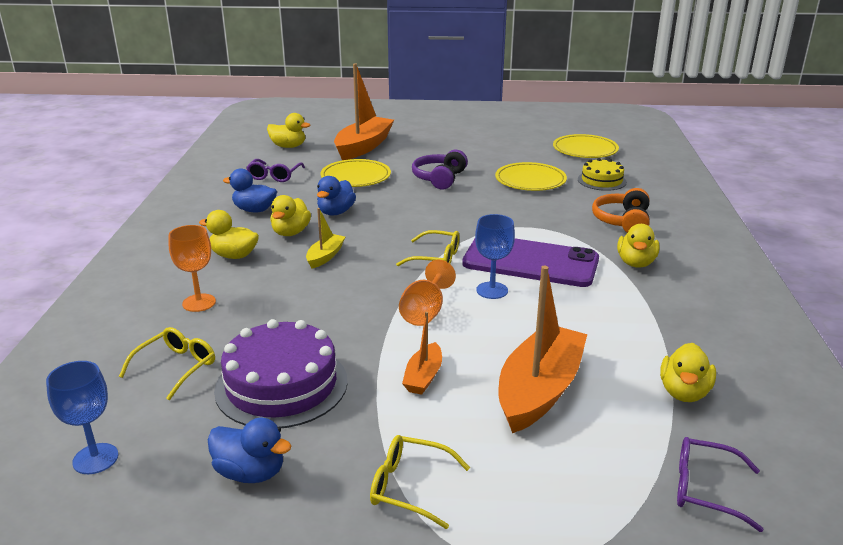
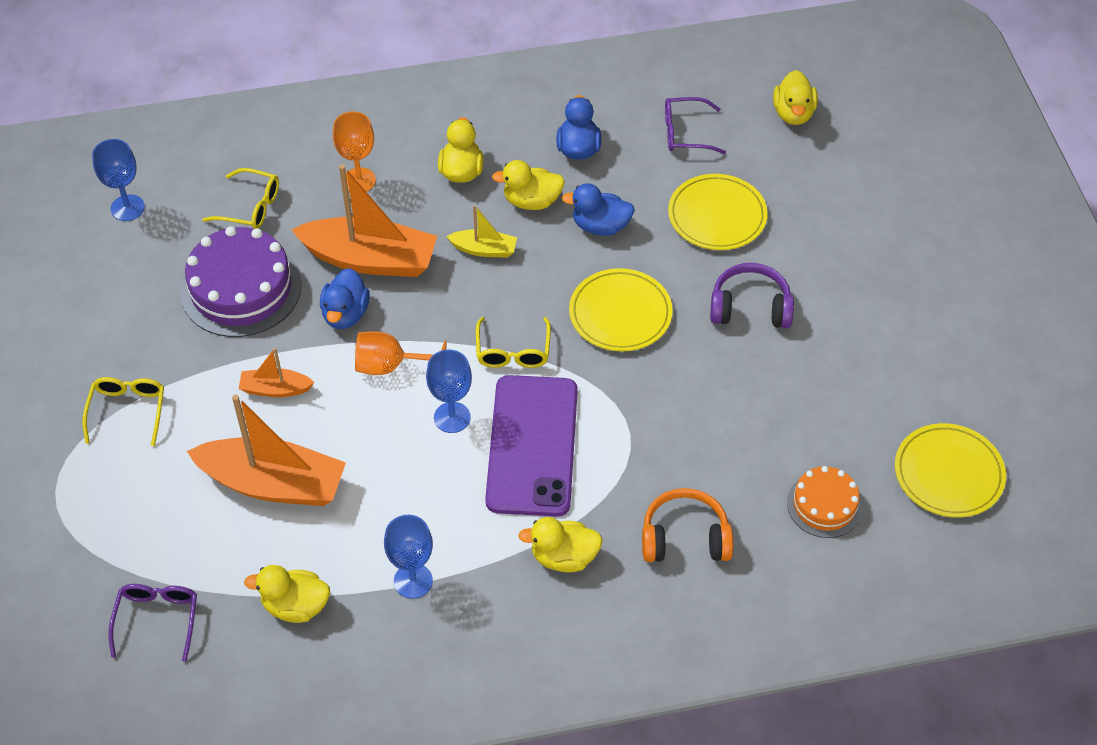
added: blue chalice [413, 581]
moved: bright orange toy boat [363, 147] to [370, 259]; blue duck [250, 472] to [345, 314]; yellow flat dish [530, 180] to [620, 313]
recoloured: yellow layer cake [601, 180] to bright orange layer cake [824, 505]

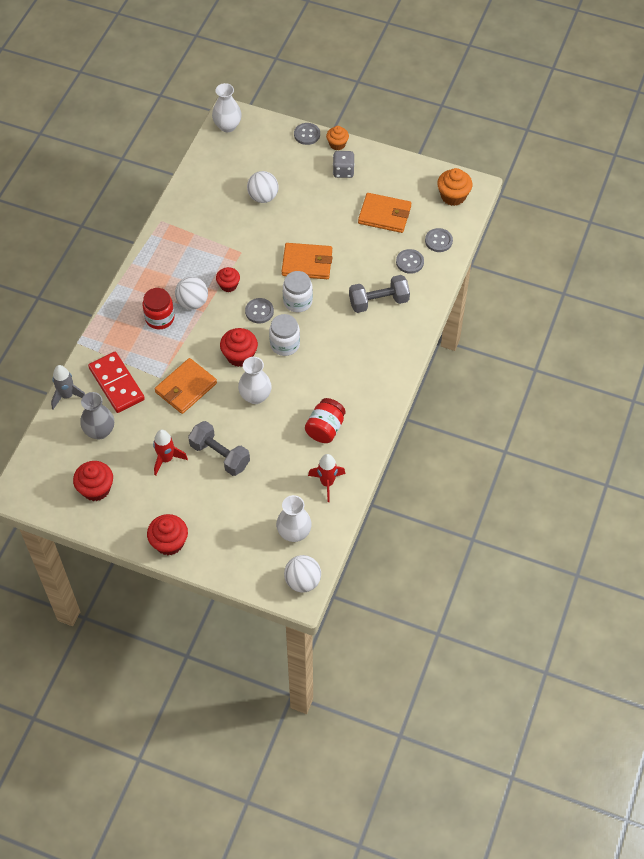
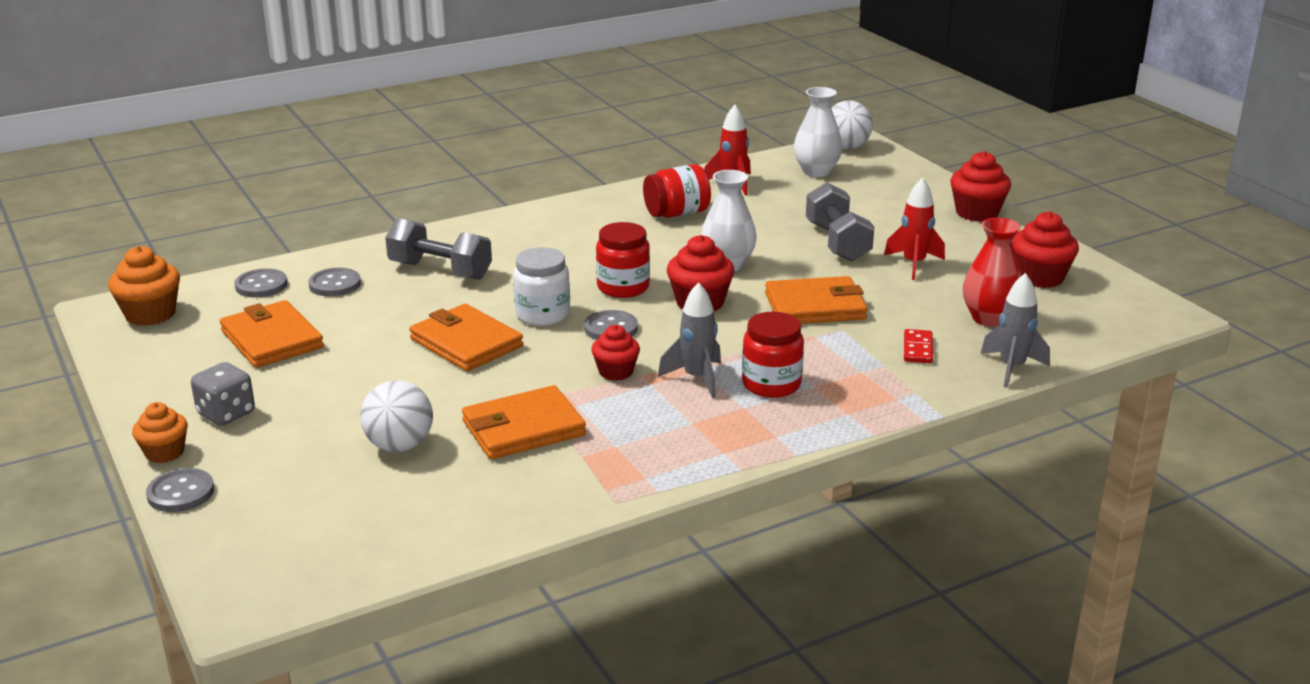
removed: white flower vase [227, 126]
added: bright orange wallet [523, 428]
replaced: white play ball [192, 302] to ash-grey spaceship [697, 378]
recoloured: white preserve jar [285, 344] to scarlet preserve jar [623, 287]; ash-grey flower vase [100, 431] to scarlet flower vase [989, 318]
resized: scarlet domino piece [117, 384] = [917, 349] x0.47

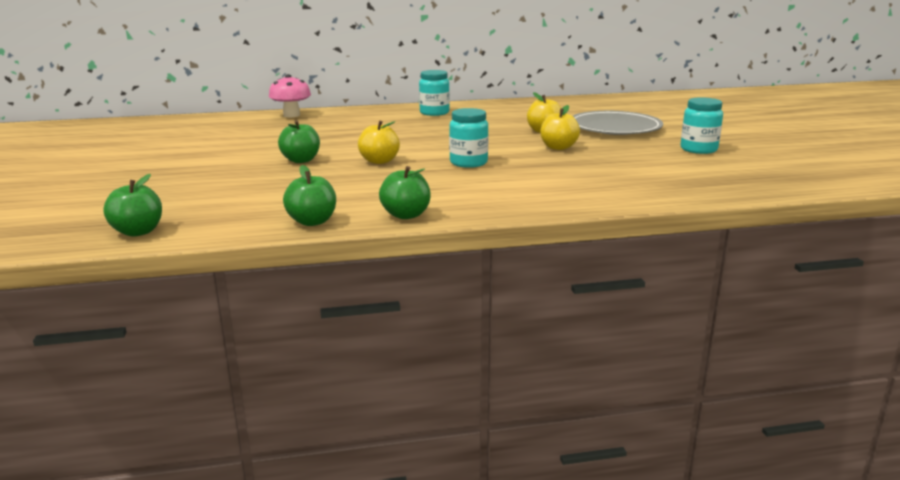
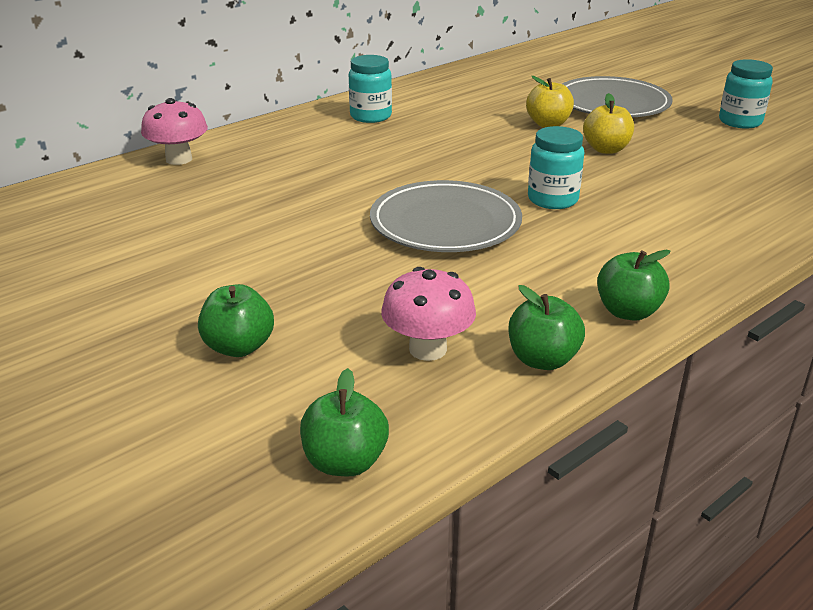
added: rose-pink mushroom [427, 349]
moved: leaf-green apple fruit [301, 160] to [239, 347]
replaced: yellow apple fruit [379, 161] to ash-grey flat dish [445, 223]

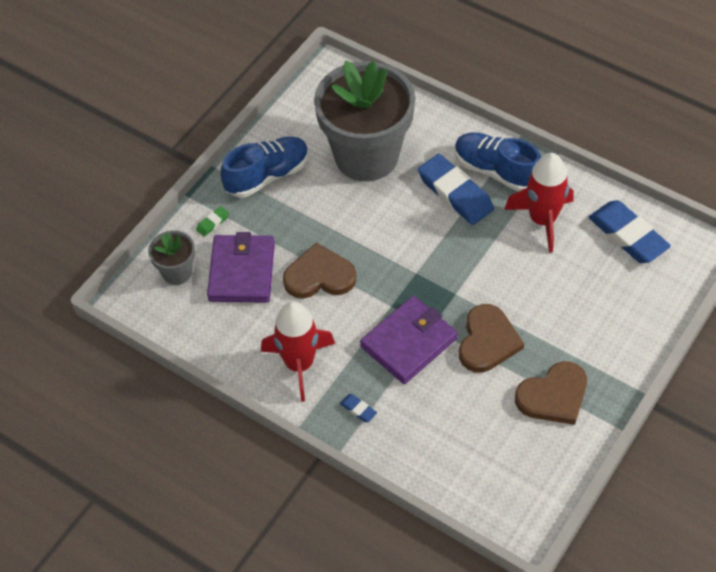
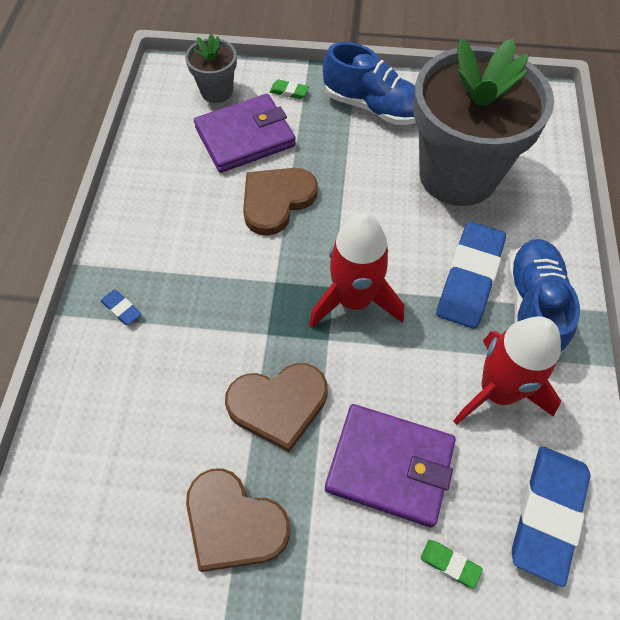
added: leaf-green gum eraser [450, 564]
moved: scarlet spaceship [299, 364] to [354, 300]; purple wallet [408, 342] to [389, 465]
turned: blue gum eraser [358, 409] = [121, 309] 60 degrees counterclockwise; brown heart [319, 276] = [276, 200] 105 degrees counterclockwise

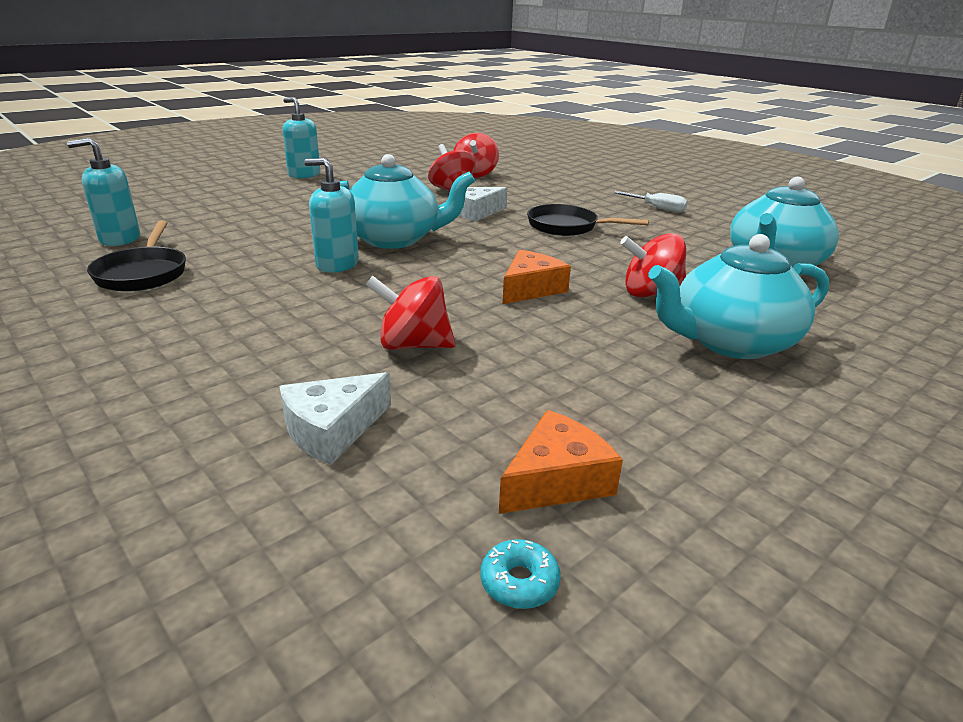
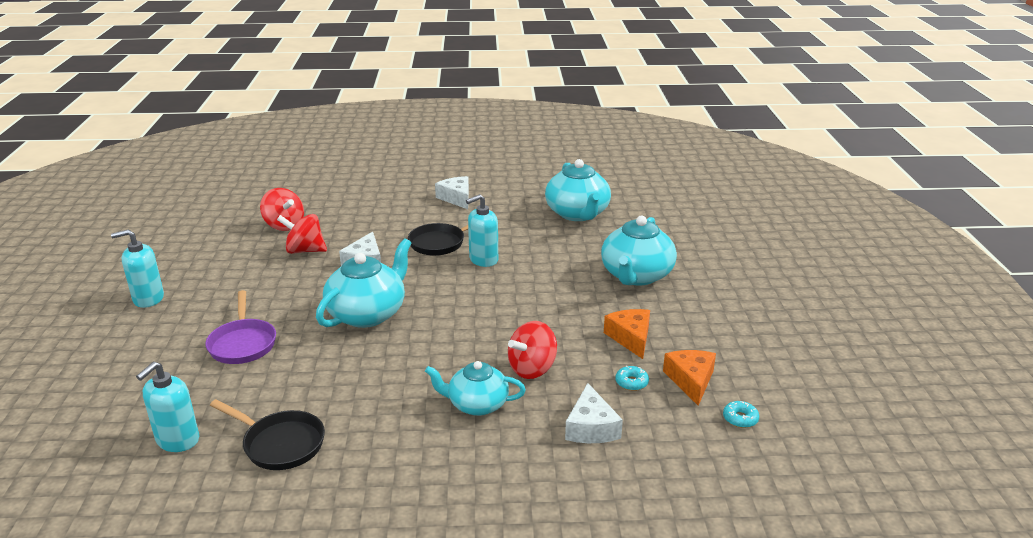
removed: scarlet toy top [650, 293]
added: purple frying pan [243, 343]; turquoise china teapot [476, 404]; turquoise glazed donut [631, 382]
moved: turquoise soap pump [337, 264] to [483, 259]; bright orange piece of cheese [531, 289] to [630, 338]
replaced: white flat screwdriver [657, 208] to white piece of cheese [456, 198]

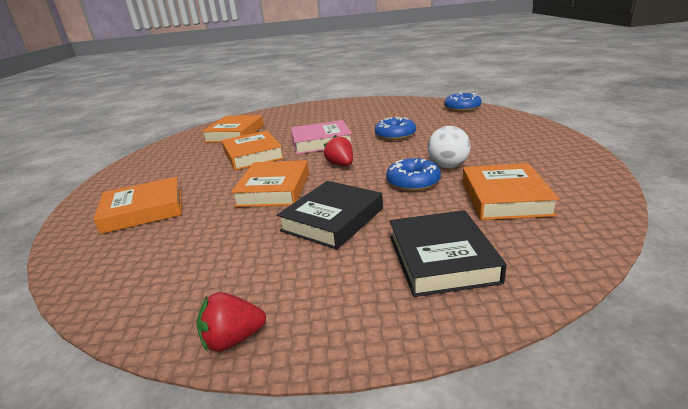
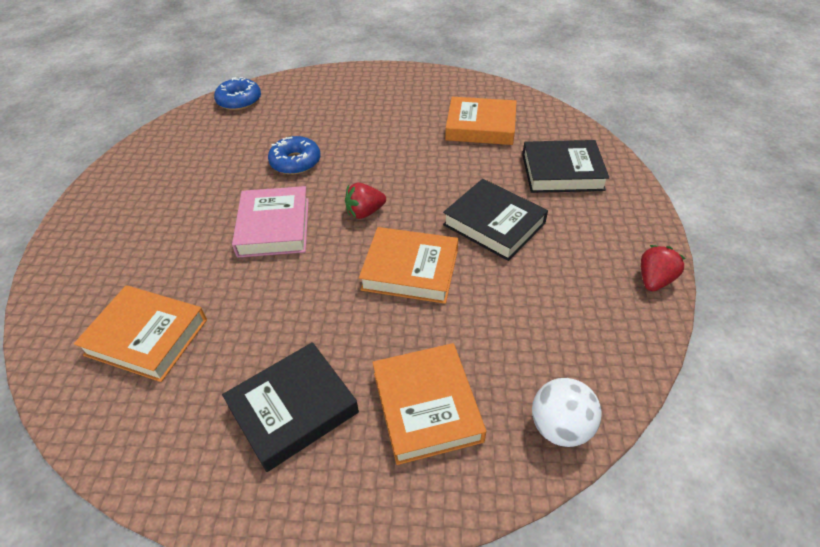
removed: bright orange hardcover [253, 155]; blue glazed donut [413, 182]
added: black hardcover [293, 409]
moved: white play ball [448, 166] to [560, 427]
turned: scarlet berry [233, 339] = [654, 280] 135 degrees counterclockwise

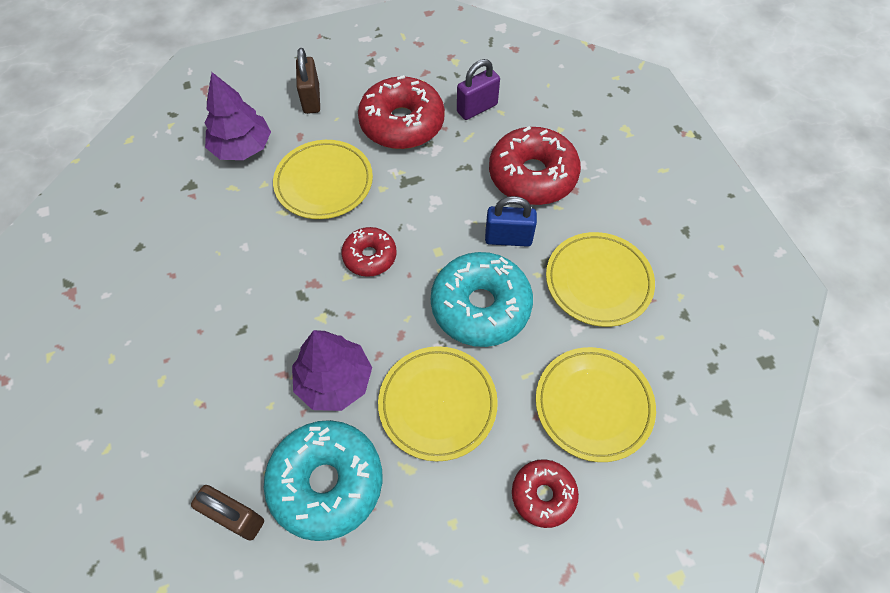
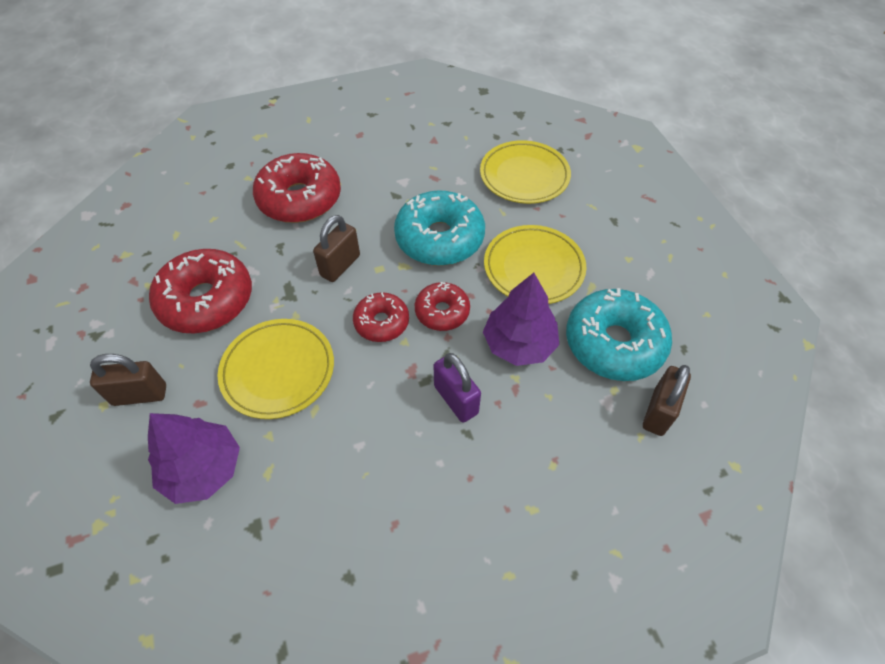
removed: blue lock [508, 238]; yellow flat dish [598, 281]
added: brown lock [340, 265]
moved: scarlet glazed donut [543, 495] to [442, 312]; purple lock [477, 108] to [456, 399]

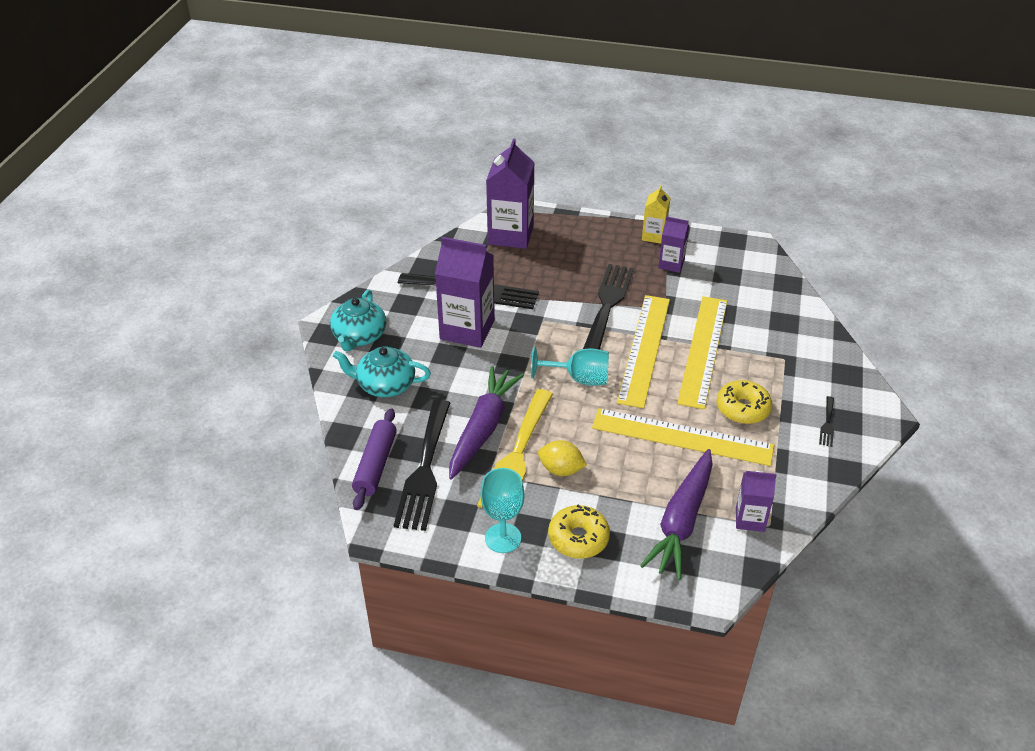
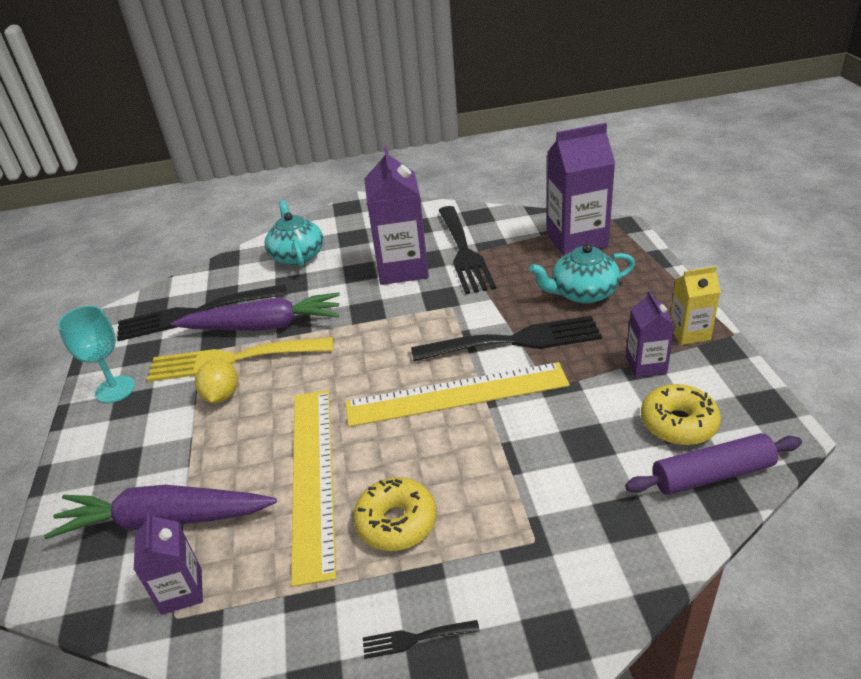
removed: turquoise chalice [579, 379]; yellow measuring stick [703, 350]
moved: turquoise china teapot [359, 336] to [583, 293]; purple pastry roller [375, 465] to [712, 474]; yellow glazed donut [578, 538] to [678, 423]

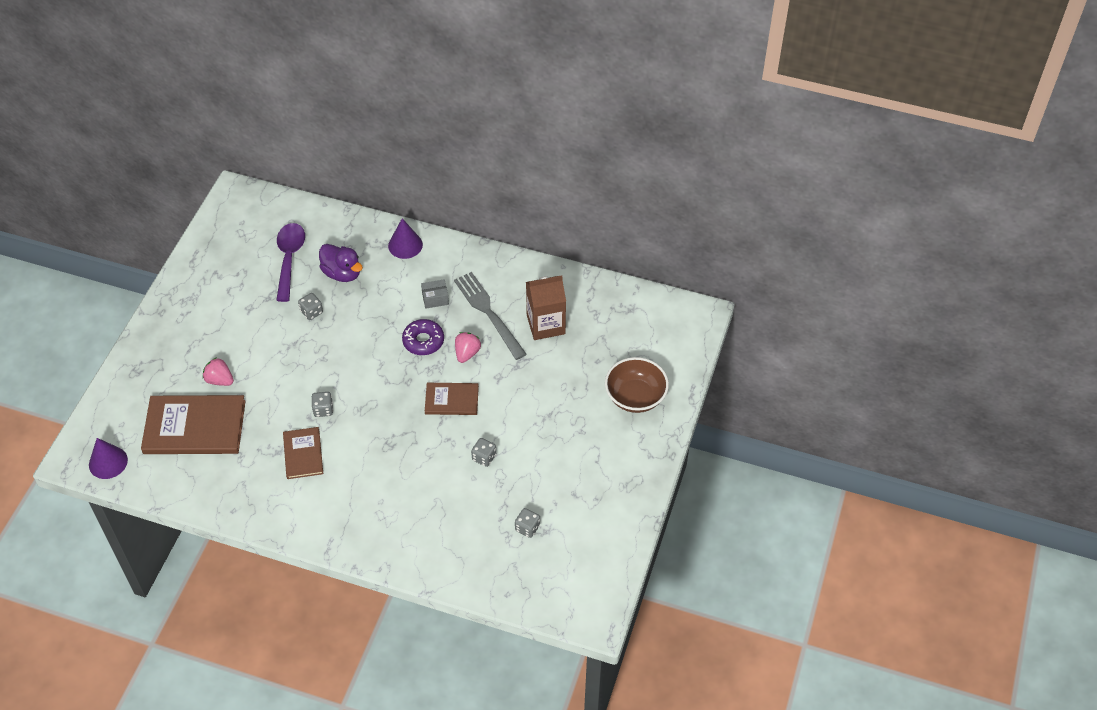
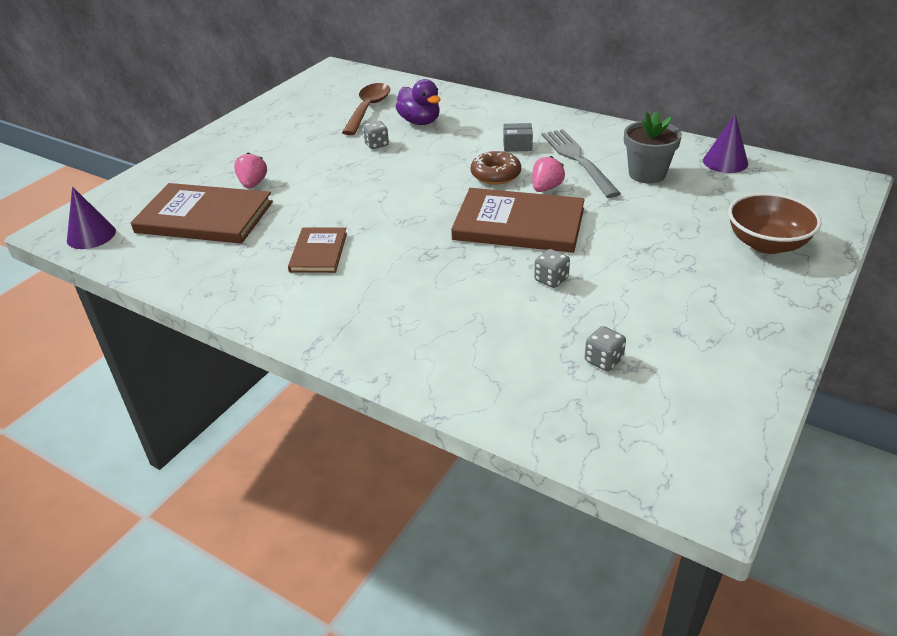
removed: ash-grey die [323, 410]
moved: purple solid cone [405, 245] to [725, 162]
replaced: brown carton [546, 324] to ash-grey potted plant [647, 174]
recoloured: purple spoon [289, 259] to brown spoon [368, 109]; purple glazed donut [423, 341] to brown glazed donut [495, 175]
turned: rose-pink berry [219, 380] = [253, 184] 45 degrees clockwise
resized: brown hardcover [451, 400] = [519, 224] x1.80

